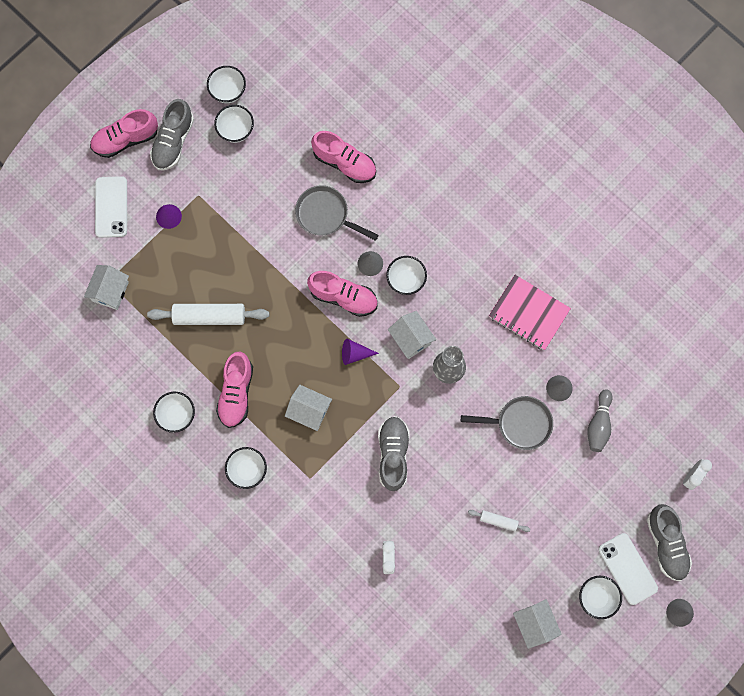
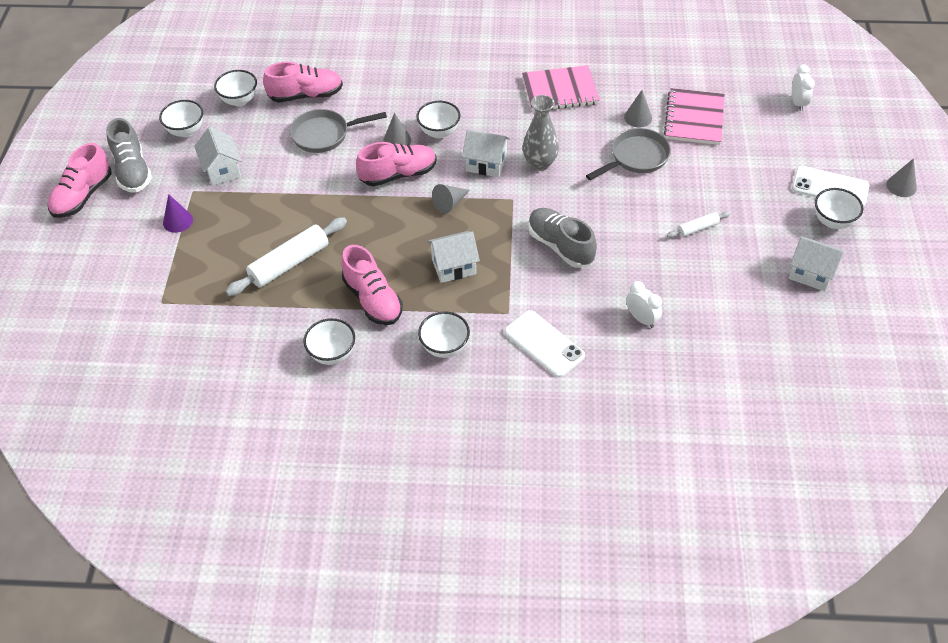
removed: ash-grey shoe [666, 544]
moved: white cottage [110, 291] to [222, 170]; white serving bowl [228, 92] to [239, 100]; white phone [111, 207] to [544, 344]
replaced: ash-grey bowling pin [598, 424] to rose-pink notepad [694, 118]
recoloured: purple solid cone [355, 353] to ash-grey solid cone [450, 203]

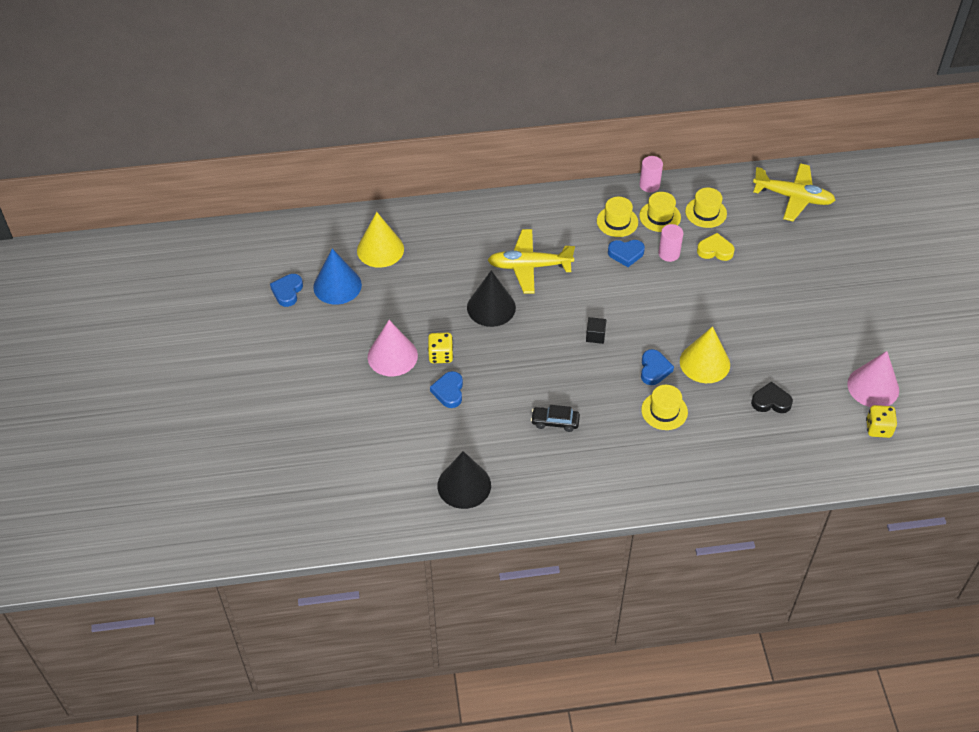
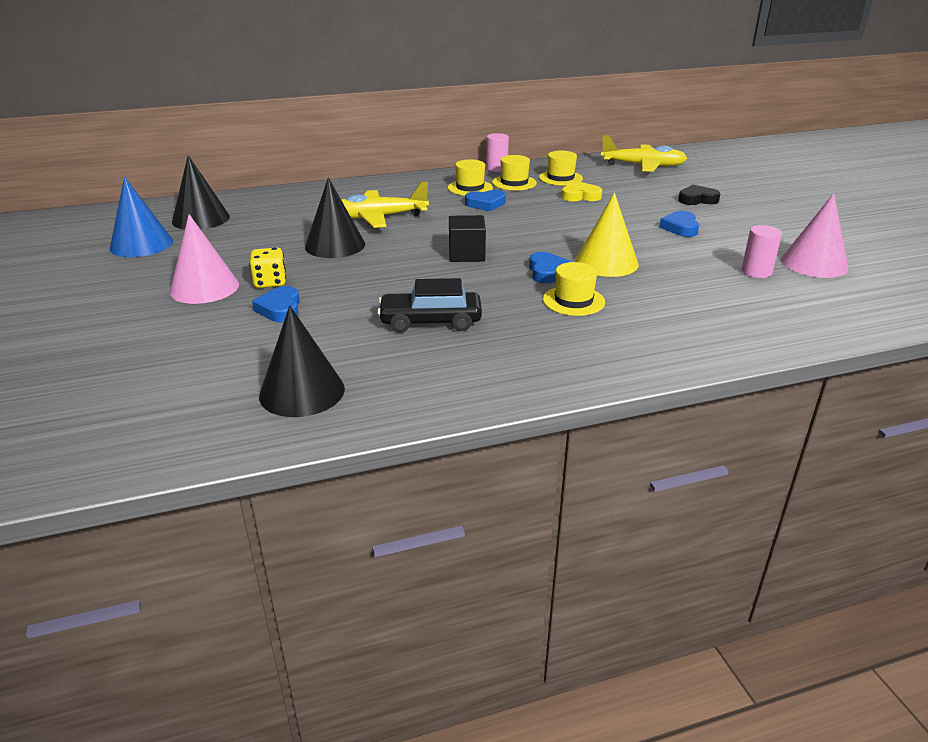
removed: yellow die [878, 428]
moved: blue heart [287, 292] to [680, 228]; black heart [771, 401] to [697, 199]; rose-pink cylinder shape [669, 253] to [756, 272]
recoloured: yellow solid cone [380, 249] to black solid cone [201, 219]
resized: black car [555, 422] = [430, 321] x1.52; black solid cube [595, 336] = [466, 254] x1.57

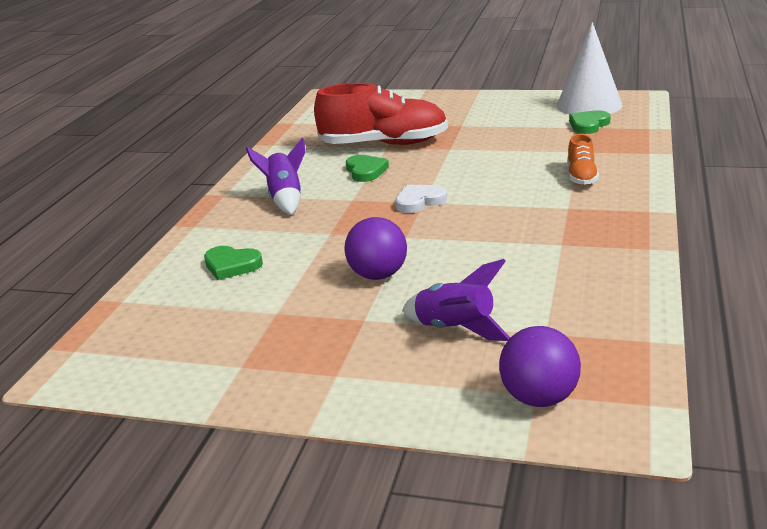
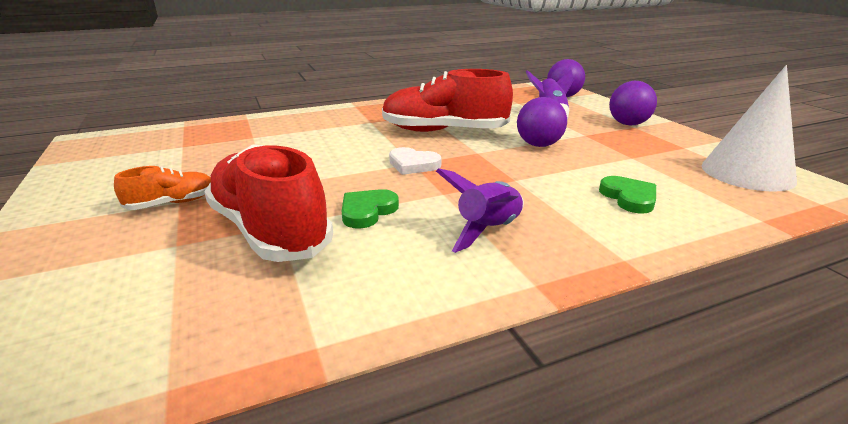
removed: leaf-green heart [588, 125]
added: scarlet shoe [443, 131]; purple play ball [628, 124]
moved: bright orange shoe [581, 176] to [172, 203]; white solid cone [589, 105] to [747, 173]

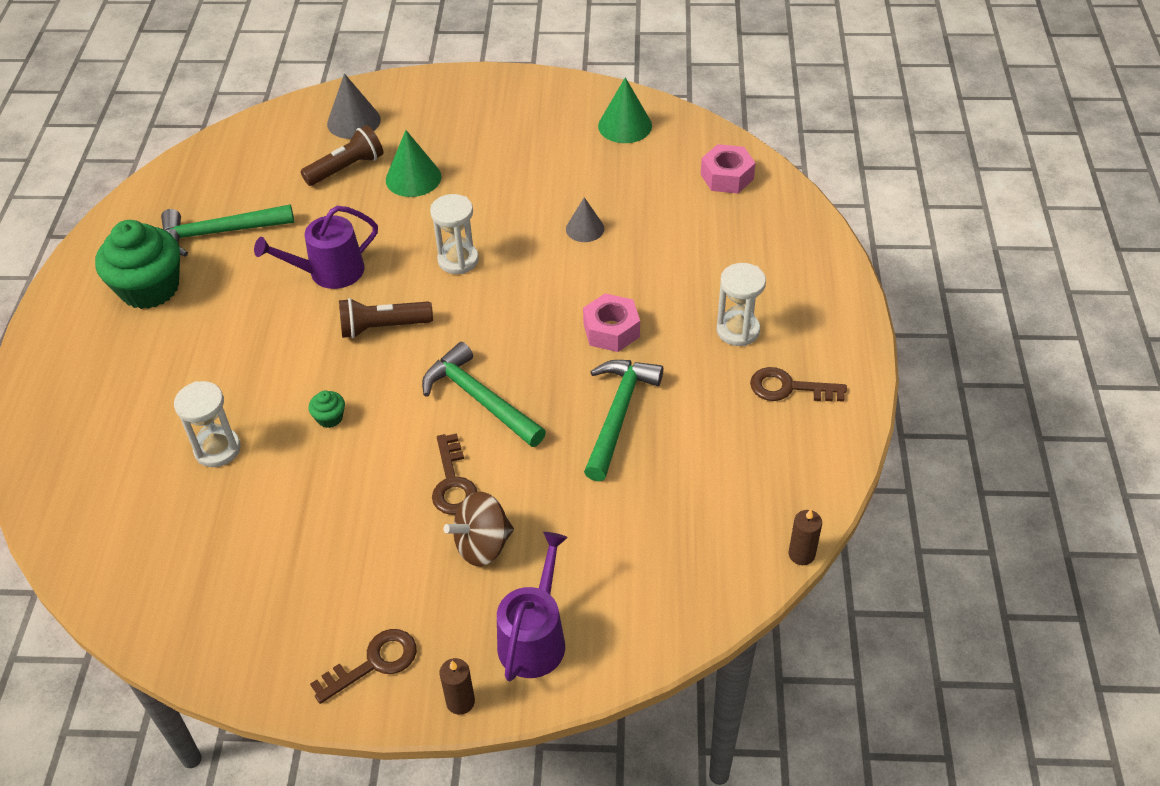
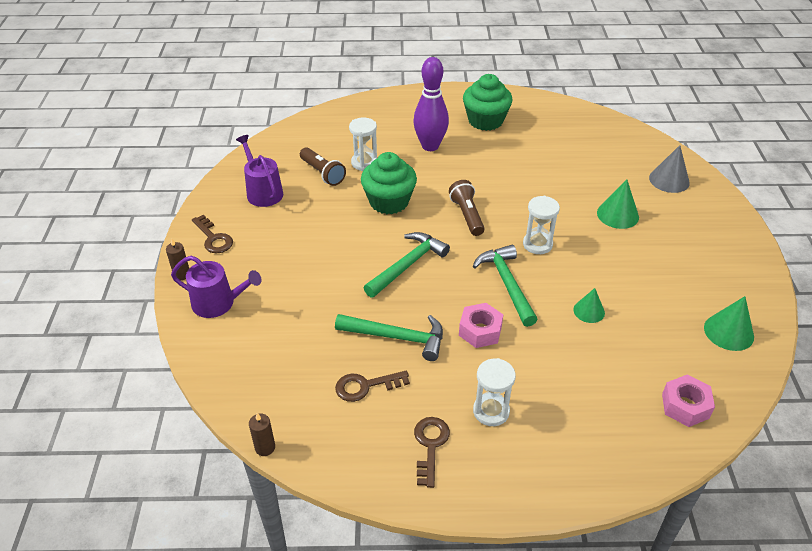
removed: brown toy top [483, 545]
added: purple bowling pin [430, 146]
moved: purple watering pot [330, 272] to [263, 192]; brown pocket torch [346, 168] to [322, 173]; brown latchkey [453, 482] to [365, 386]; leaf-green carpenter's hammer [219, 233] to [506, 284]
recoloured: ash-grey solid cone [585, 228] to leaf-green solid cone [589, 311]
resized: leaf-green muffin [330, 418] = [389, 201] x2.47

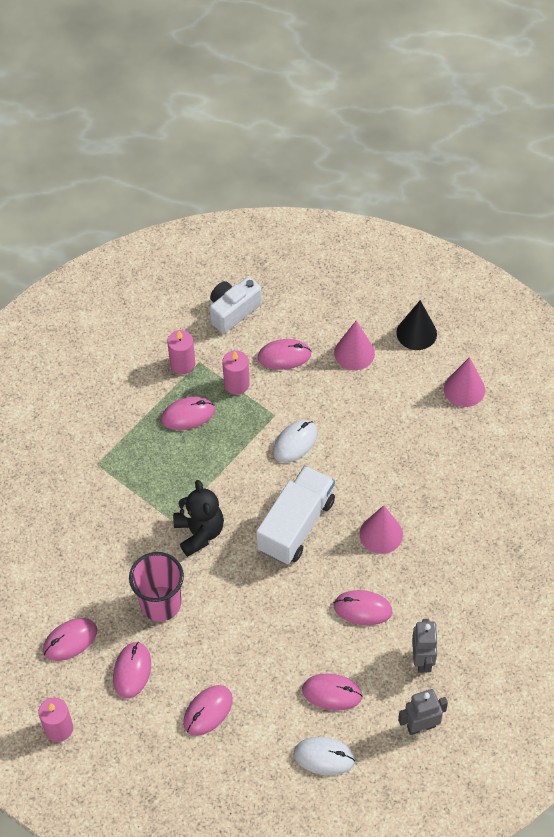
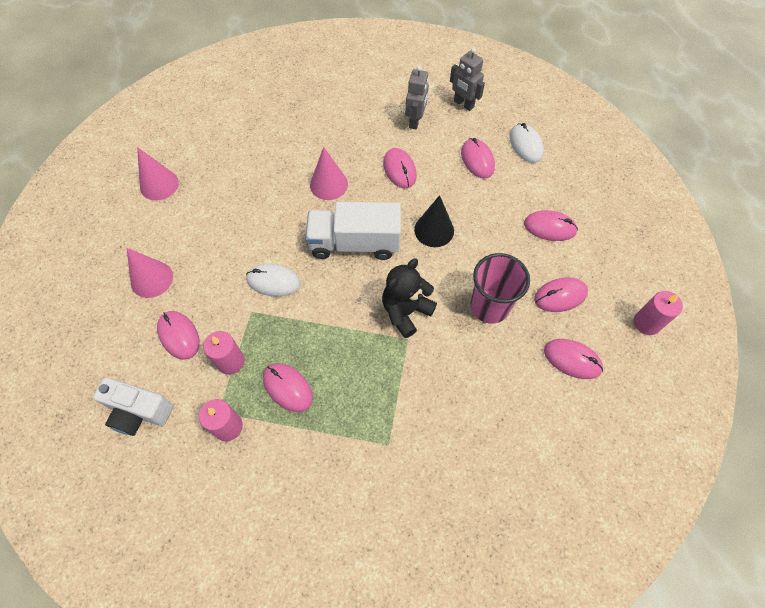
moved: black solid cone [416, 333] to [434, 230]
turned: ash-grey robot [422, 660] = [415, 121] 135 degrees clockwise

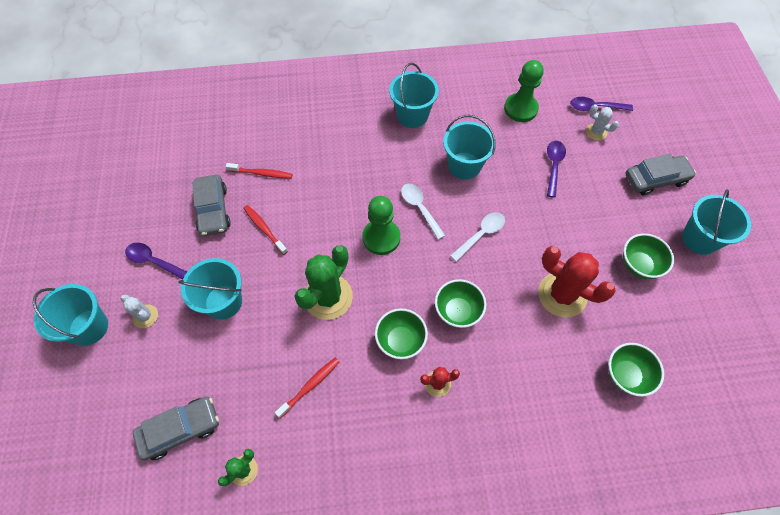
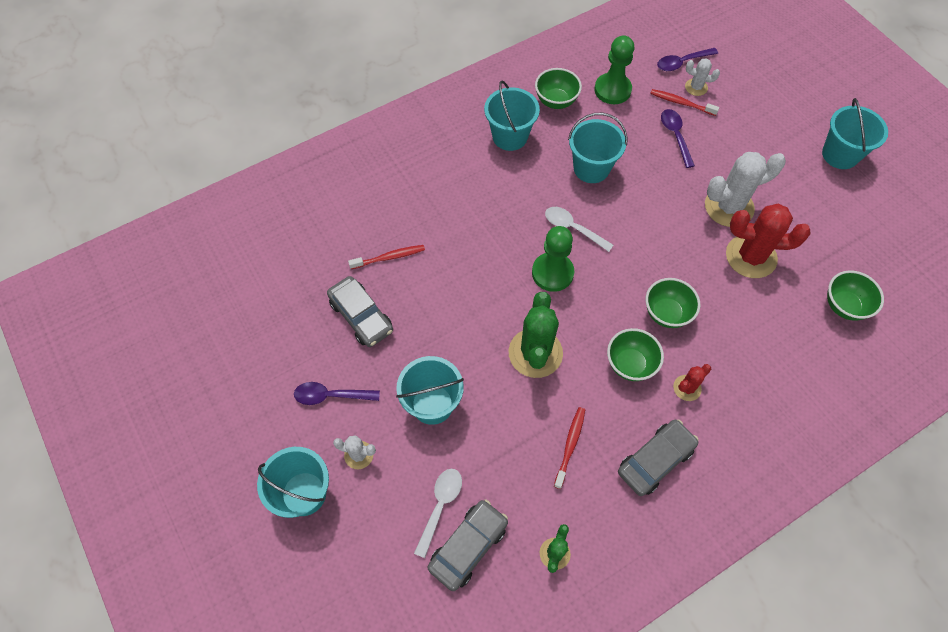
added: white saguaro cactus [729, 207]
moved: white spoon [481, 235] to [440, 506]; leaf-green serving bowl [638, 265] to [556, 101]; ash-grey car [655, 179] to [655, 460]; scarlet toothbrush [264, 229] to [681, 103]

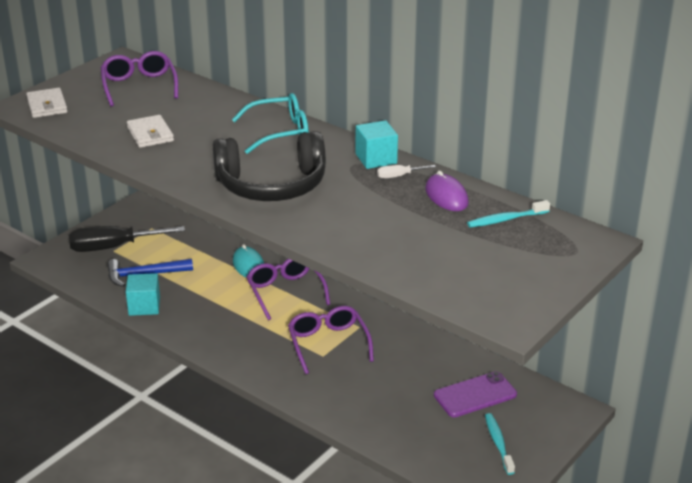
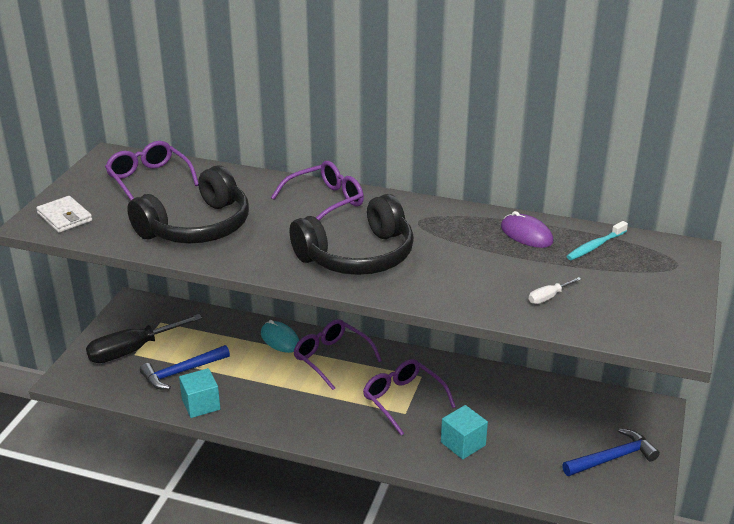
removed: purple phone [475, 395]
moved: turquoise solid cube [376, 159] to [463, 444]; white flat screwdriver [398, 176] to [548, 297]
replaced: white wallet [150, 134] to black headphones [197, 227]; turquoise toothbrush [498, 443] to blue carpenter's hammer [612, 458]
recoloured: turquoise spectacles [279, 132] to purple spectacles [325, 202]

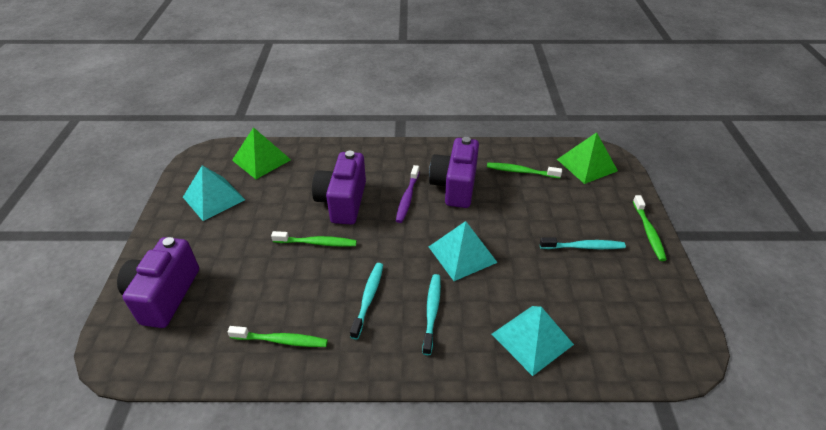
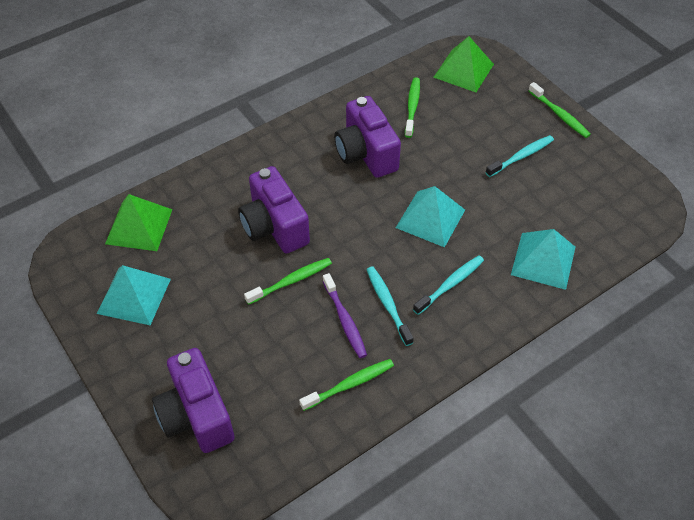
moved: purple toothbrush [407, 198] to [345, 320]
turned: leaf-green toothbrush [521, 171] = [412, 107] 120 degrees clockwise; turquoise toothbrush [432, 312] = [450, 284] 75 degrees clockwise

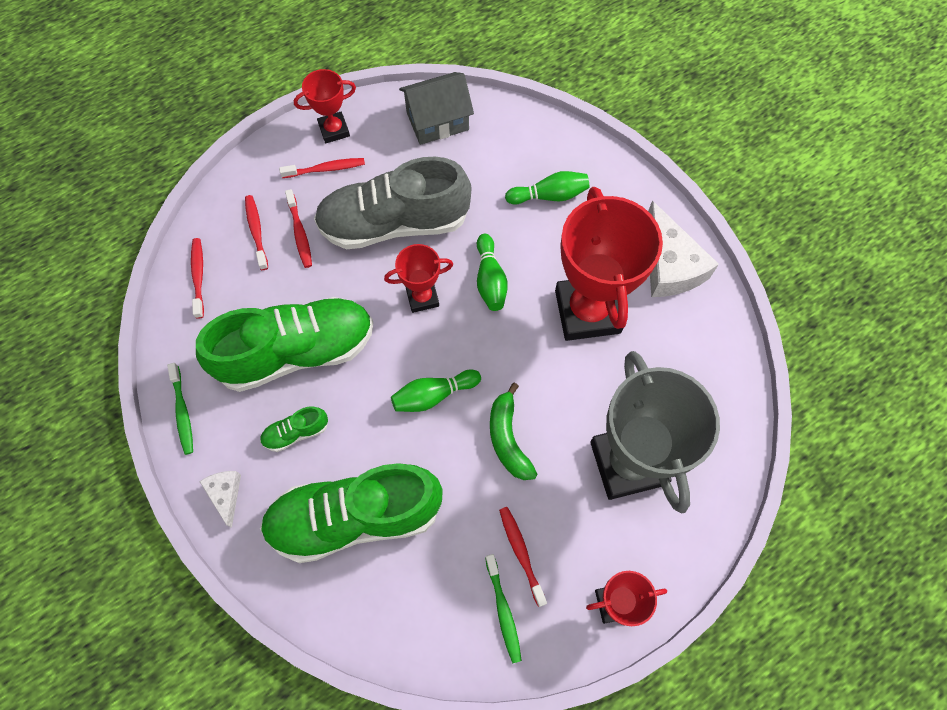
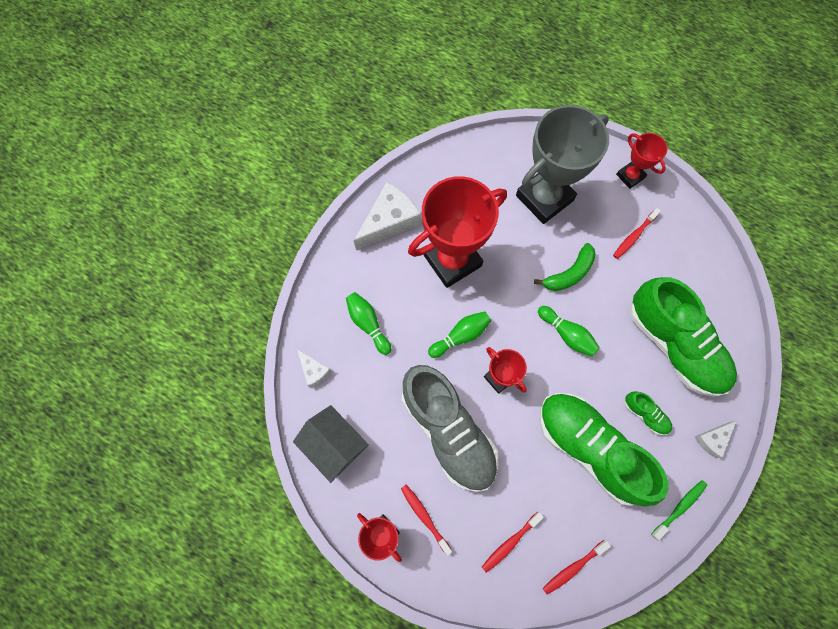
removed: scarlet toothbrush [300, 233]; leaf-green toothbrush [503, 611]
added: white piece of cheese [314, 370]

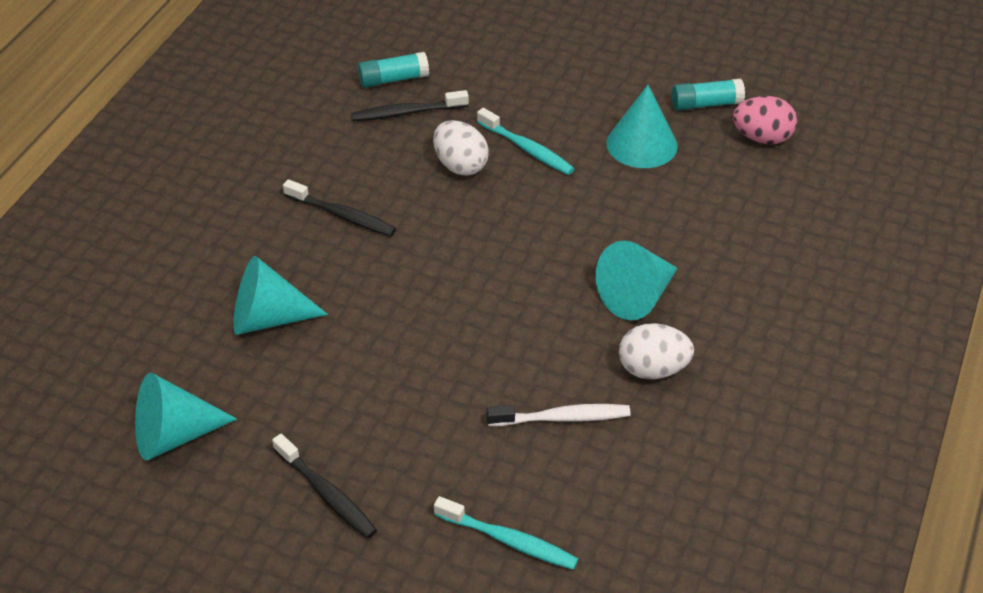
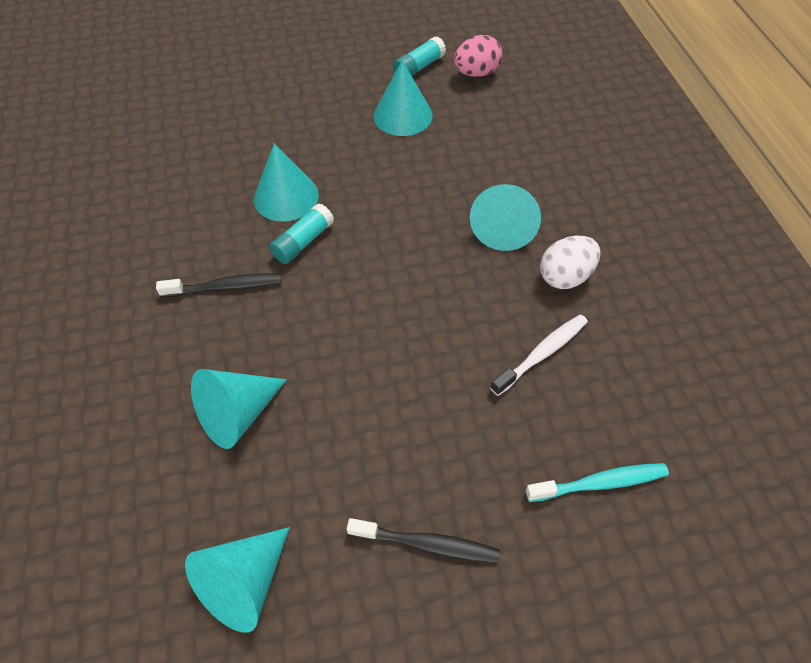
removed: black toothbrush [407, 113]; turquoise toothbrush [527, 149]
moved: turquoise glue stick [393, 79] to [303, 242]
replaced: white egg shape [460, 165] to turquoise solid cone [286, 197]

